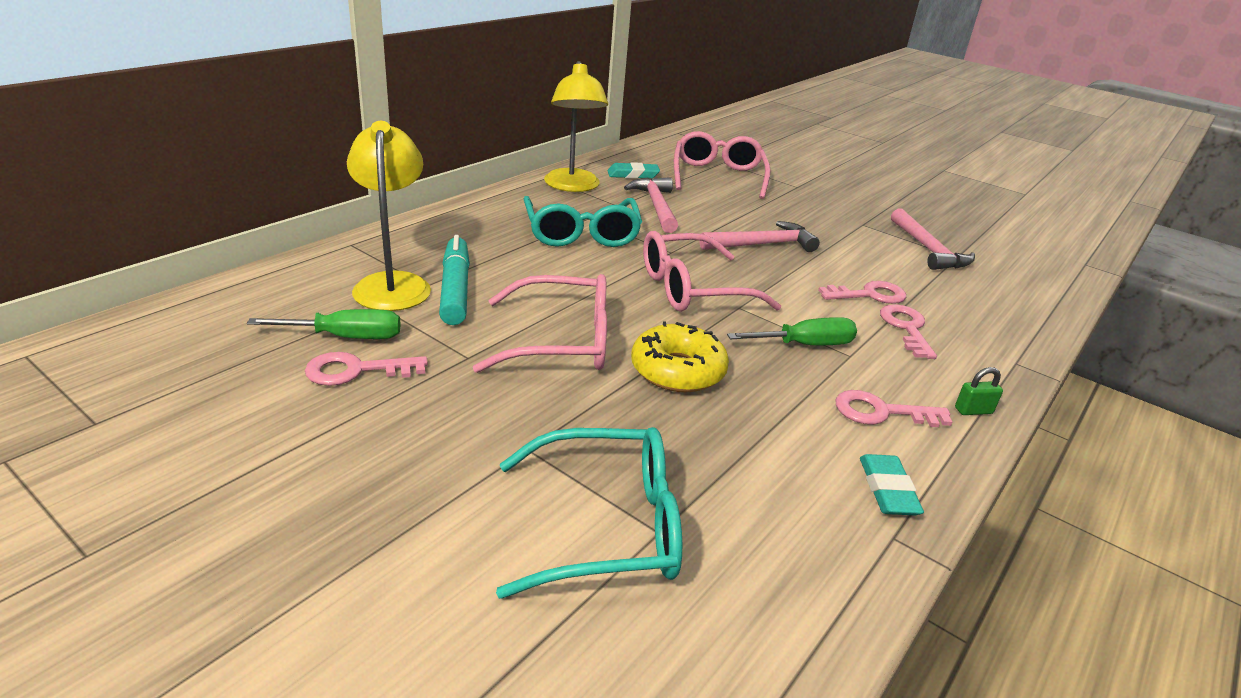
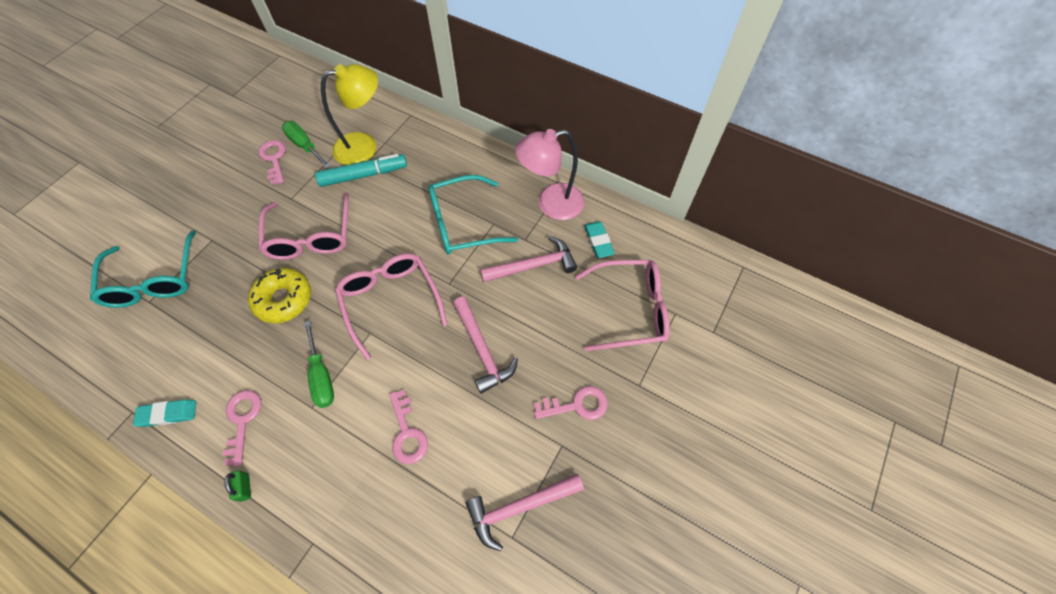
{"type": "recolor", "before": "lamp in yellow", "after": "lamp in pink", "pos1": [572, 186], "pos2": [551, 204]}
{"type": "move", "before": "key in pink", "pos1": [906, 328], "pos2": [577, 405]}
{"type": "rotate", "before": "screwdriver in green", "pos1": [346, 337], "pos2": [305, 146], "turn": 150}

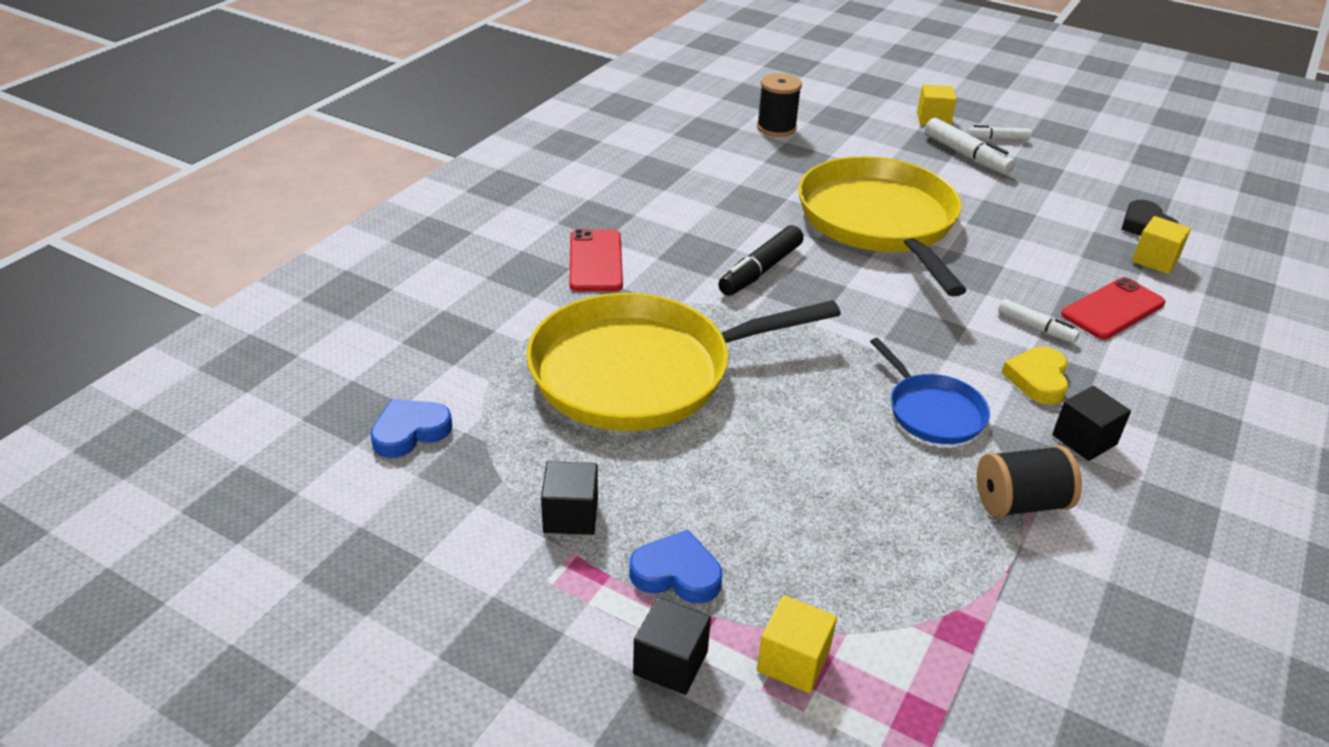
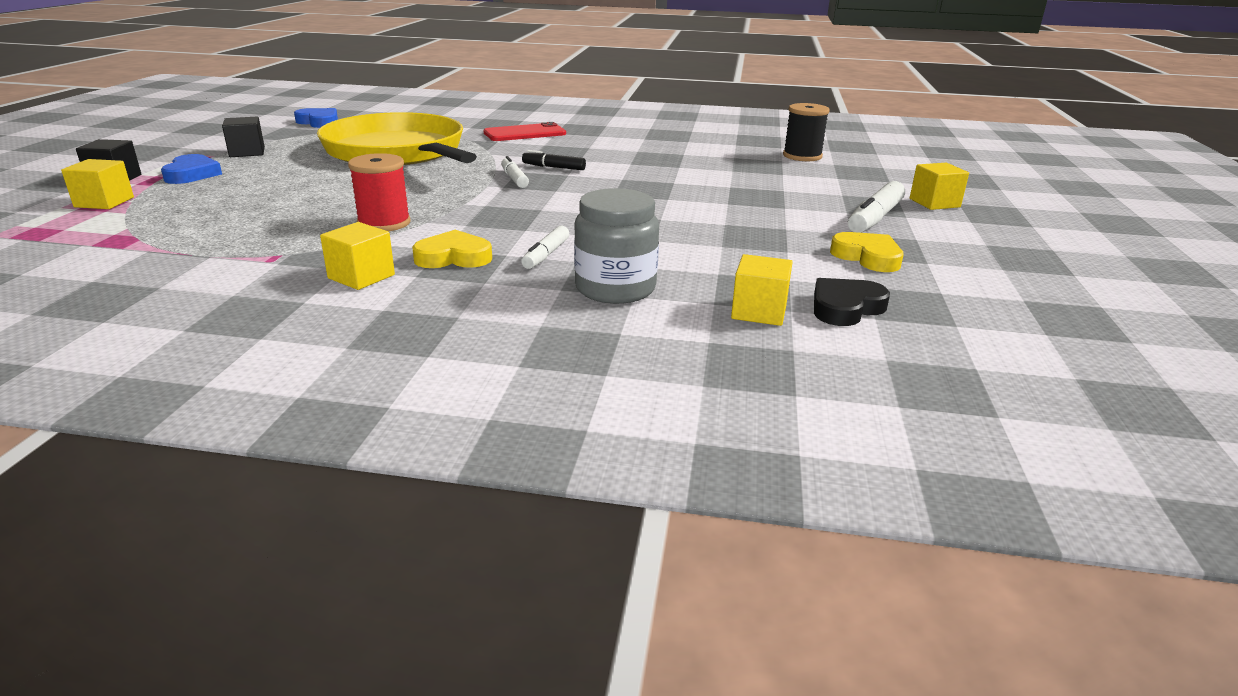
{"type": "move", "before": "marker in white", "pos1": [997, 139], "pos2": [514, 179]}
{"type": "delete", "before": "pan in yellow", "pos1": [879, 222]}
{"type": "resize", "before": "marker in black", "pos1": [760, 270], "pos2": [554, 167], "scale": 0.61}
{"type": "replace", "before": "phone in red", "after": "jar in grey", "pos1": [1113, 309], "pos2": [615, 288]}
{"type": "replace", "before": "pan in blue", "after": "spool in red", "pos1": [932, 411], "pos2": [384, 223]}
{"type": "recolor", "before": "cube in black", "after": "cube in yellow", "pos1": [1084, 440], "pos2": [361, 276]}
{"type": "delete", "before": "spool in black", "pos1": [1020, 503]}
{"type": "insert", "after": "heart in yellow", "pos2": [867, 257]}

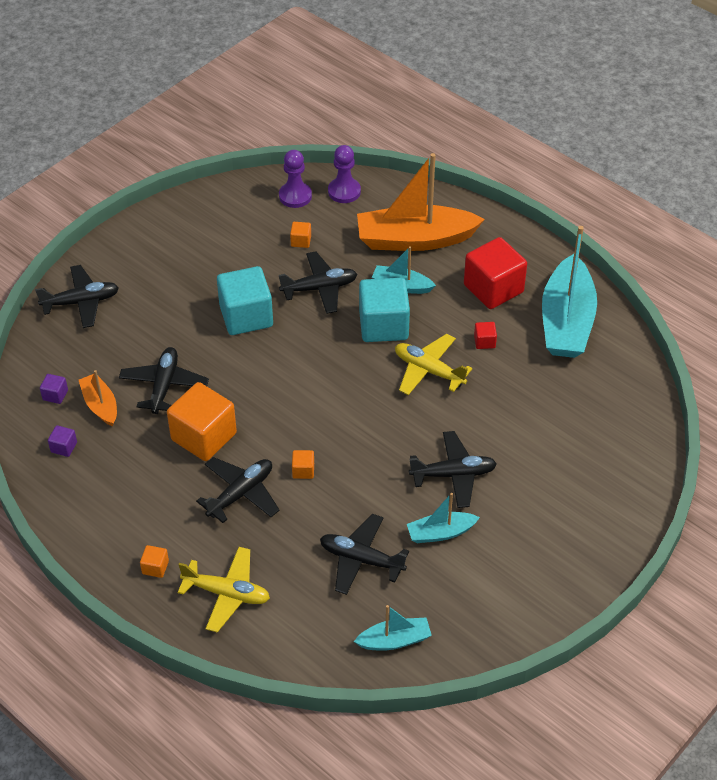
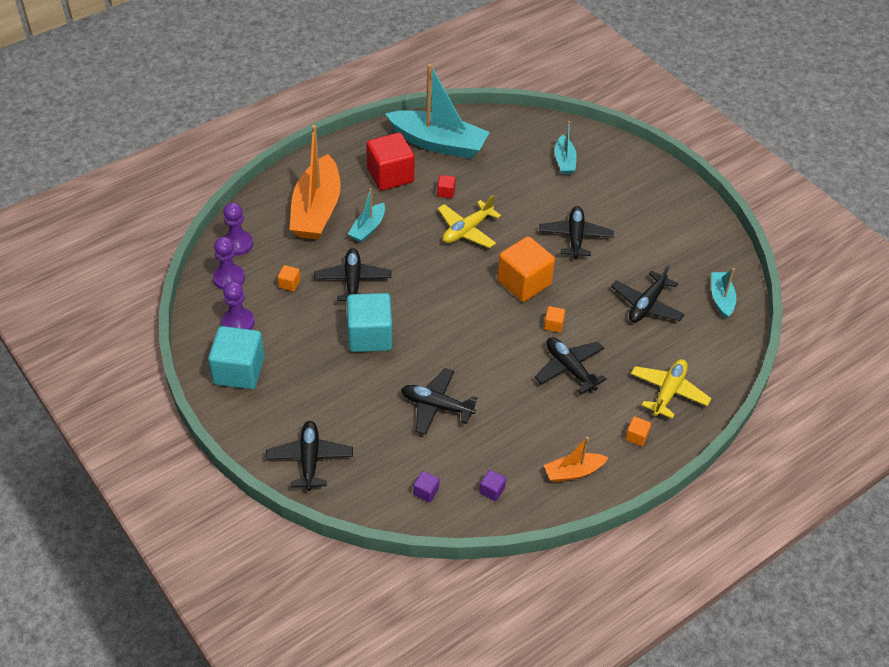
{"type": "move", "before": "cube in turquoise", "pos1": [383, 325], "pos2": [239, 371]}
{"type": "move", "before": "boat in orange", "pos1": [100, 405], "pos2": [573, 472]}
{"type": "move", "before": "cube in orange", "pos1": [204, 436], "pos2": [524, 282]}
{"type": "move", "before": "boat in turquoise", "pos1": [440, 533], "pos2": [564, 161]}
{"type": "insert", "after": "pawn in purple", "pos2": [238, 322]}

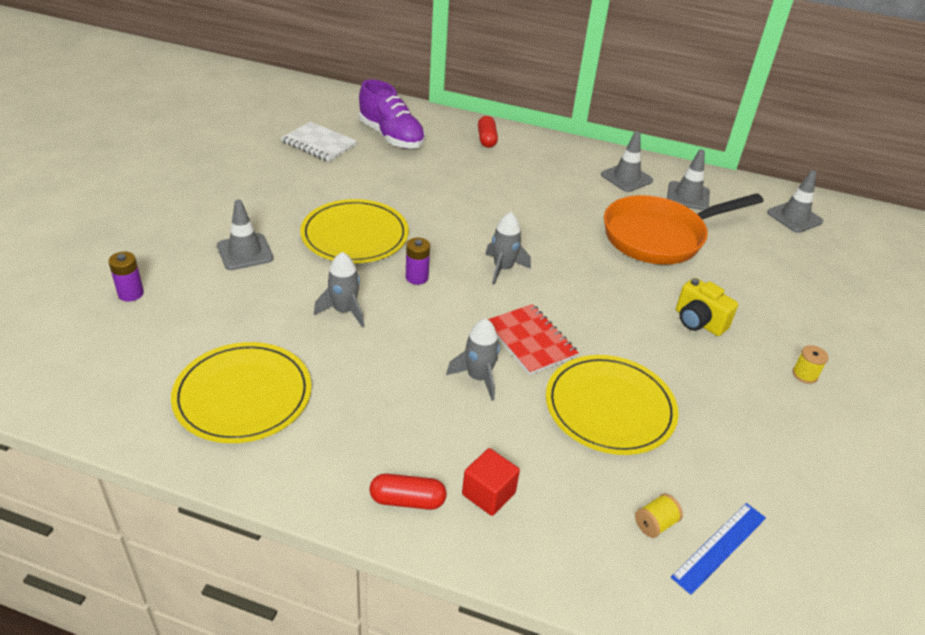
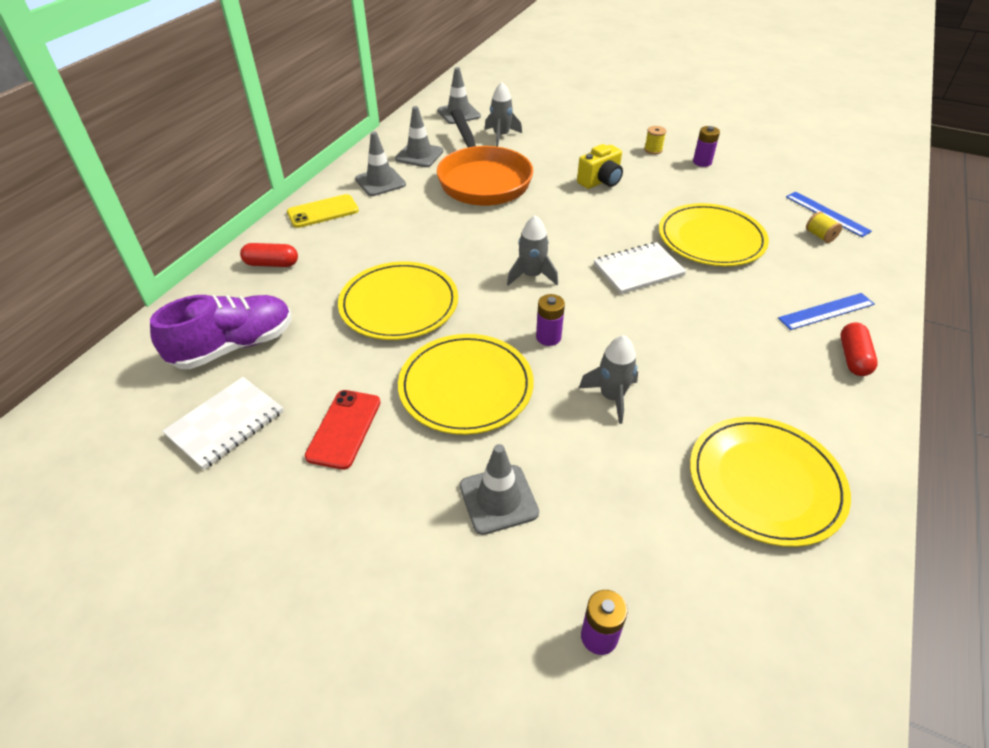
{"type": "recolor", "before": "notebook in red", "after": "notebook in white", "pos1": [530, 341], "pos2": [638, 270]}
{"type": "move", "before": "rocket in grey", "pos1": [478, 378], "pos2": [501, 136]}
{"type": "replace", "before": "cube in red", "after": "ruler in blue", "pos1": [488, 494], "pos2": [826, 311]}
{"type": "insert", "after": "battery in purple", "pos2": [702, 162]}
{"type": "insert", "after": "phone in yellow", "pos2": [323, 212]}
{"type": "insert", "after": "plate in yellow", "pos2": [399, 304]}
{"type": "insert", "after": "phone in red", "pos2": [344, 429]}

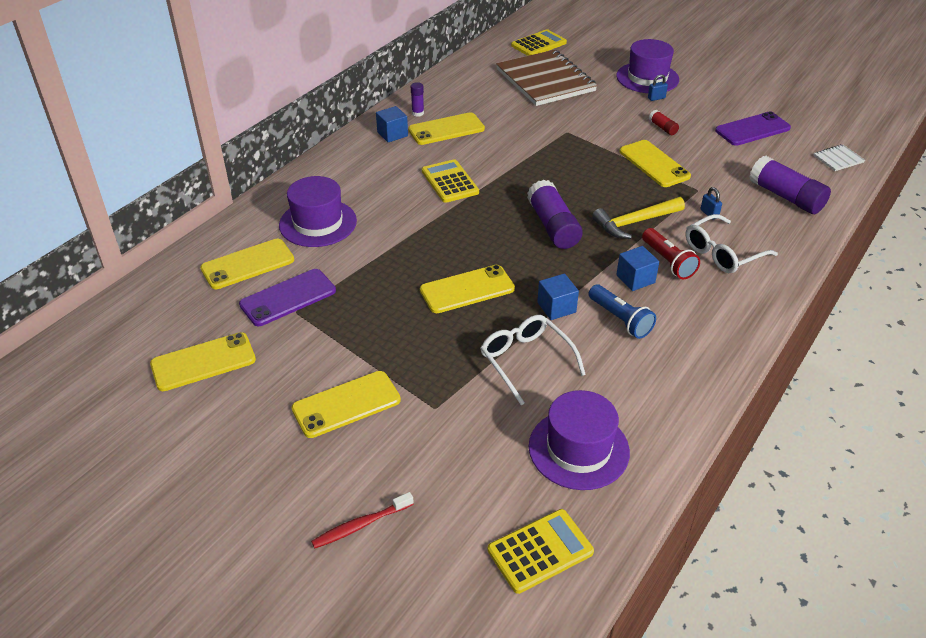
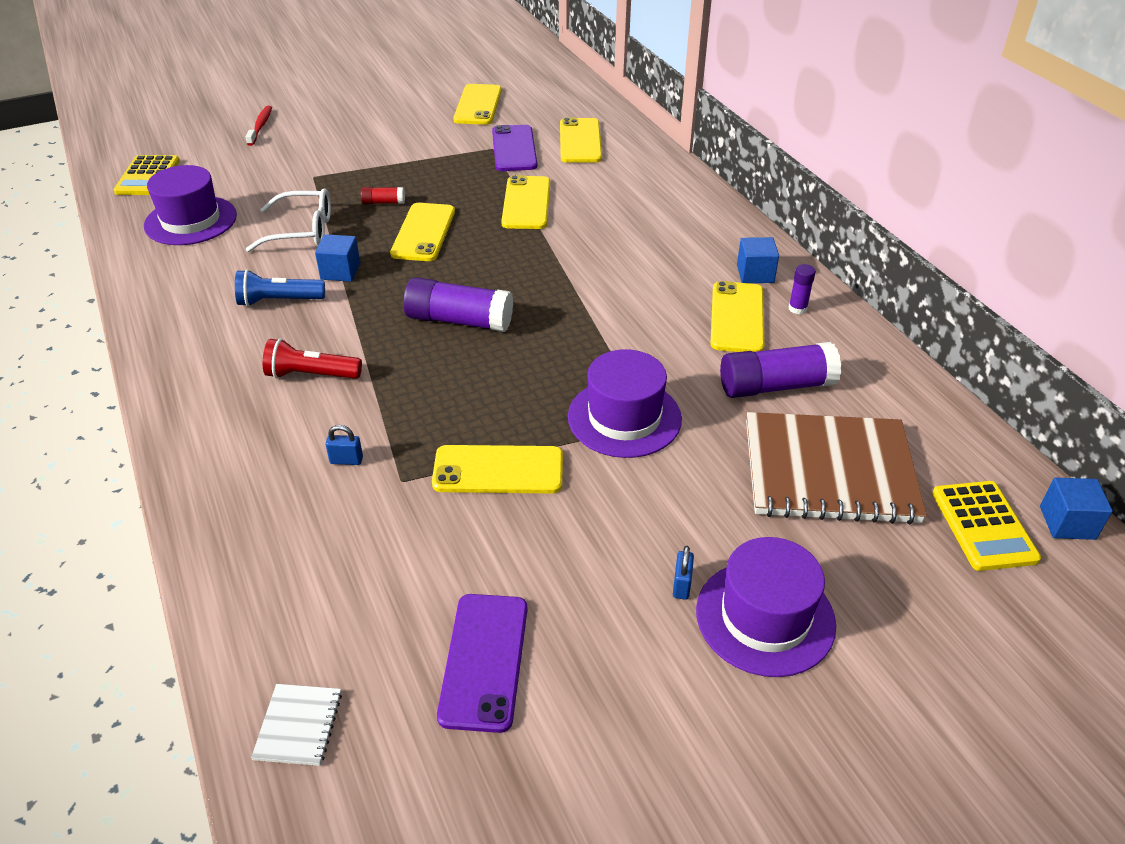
{"type": "move", "before": "glue stick in red", "pos1": [662, 128], "pos2": [383, 202]}
{"type": "move", "before": "glue stick in purple", "pos1": [786, 197], "pos2": [776, 386]}
{"type": "delete", "before": "calculator in yellow", "pos1": [450, 182]}
{"type": "move", "before": "hat in purple", "pos1": [318, 223], "pos2": [624, 418]}
{"type": "delete", "before": "hammer in yellow", "pos1": [635, 222]}
{"type": "delete", "before": "glasses in white", "pos1": [722, 253]}
{"type": "move", "before": "cube in blue", "pos1": [635, 279], "pos2": [1067, 523]}
{"type": "move", "before": "phone in yellow", "pos1": [346, 404], "pos2": [526, 203]}

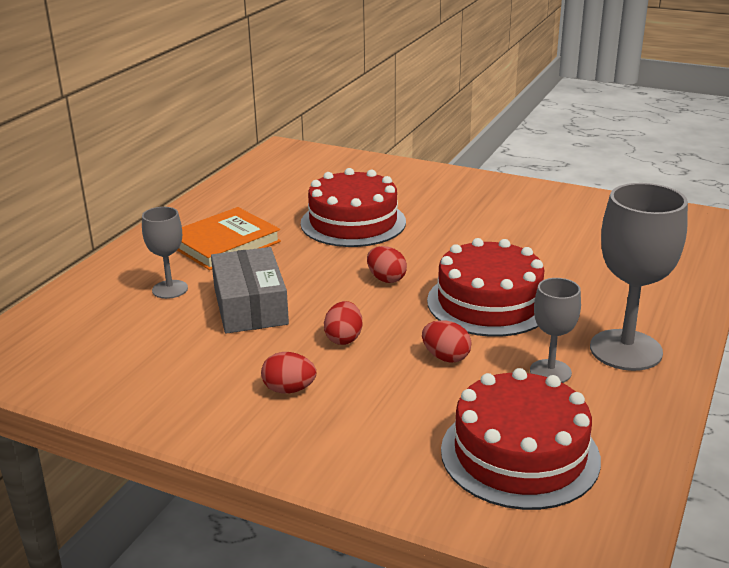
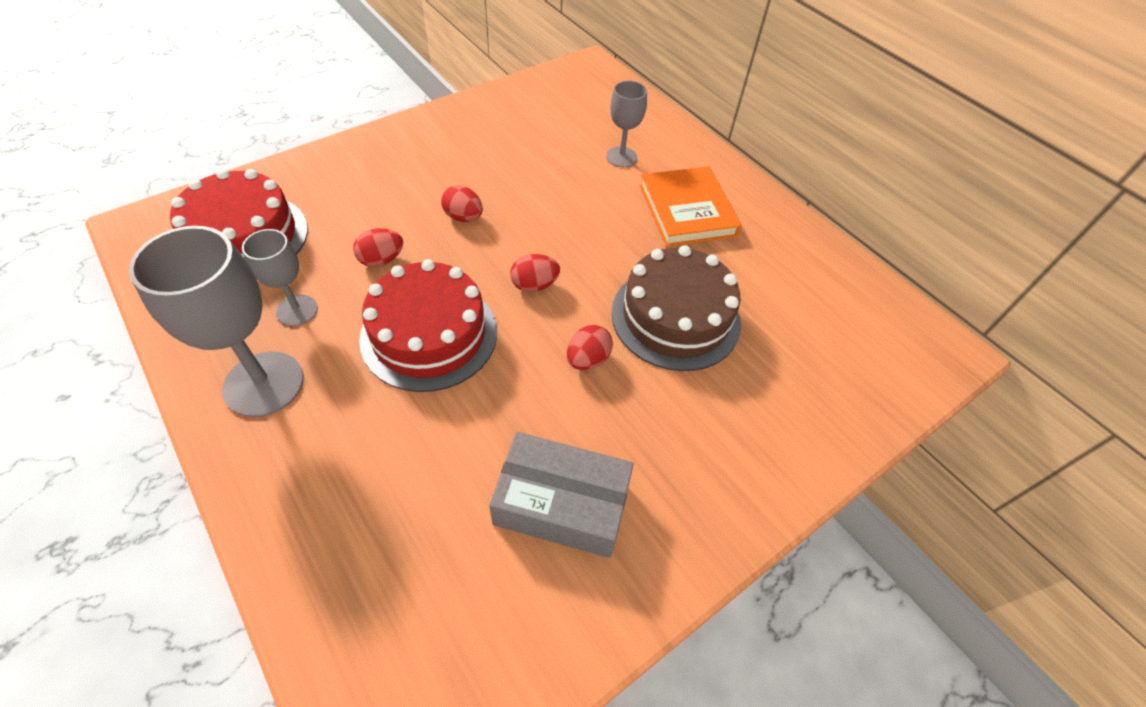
{"type": "recolor", "before": "cake in red", "after": "cake in brown", "pos1": [353, 222], "pos2": [675, 317]}
{"type": "move", "before": "box in grey", "pos1": [250, 305], "pos2": [561, 503]}
{"type": "move", "before": "egg in red", "pos1": [289, 389], "pos2": [587, 359]}

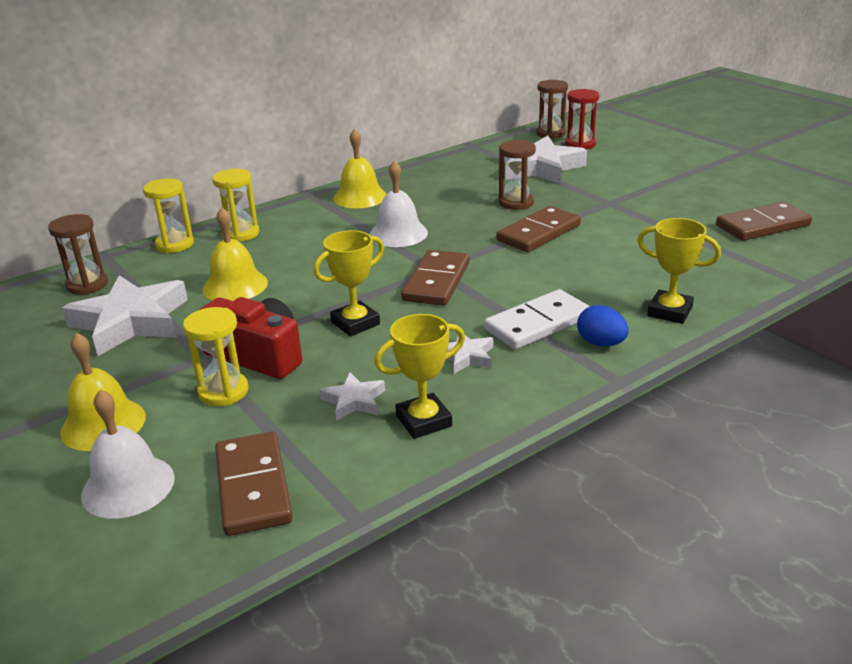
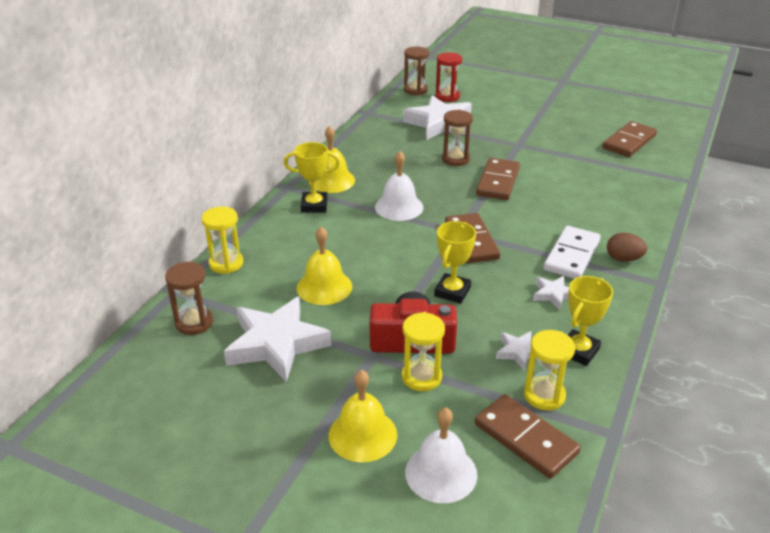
{"type": "move", "before": "hourglass in yellow", "pos1": [241, 234], "pos2": [544, 395]}
{"type": "move", "before": "trophy in yellow", "pos1": [669, 311], "pos2": [314, 205]}
{"type": "recolor", "before": "egg in blue", "after": "egg in brown", "pos1": [601, 343], "pos2": [623, 259]}

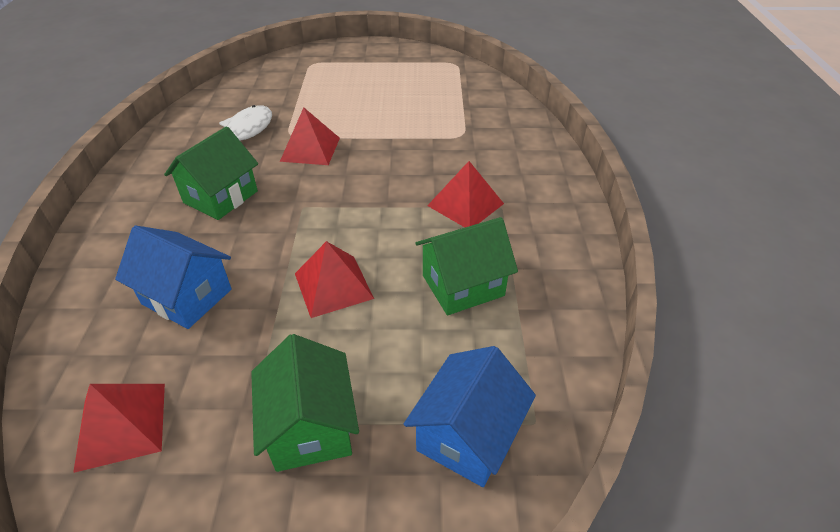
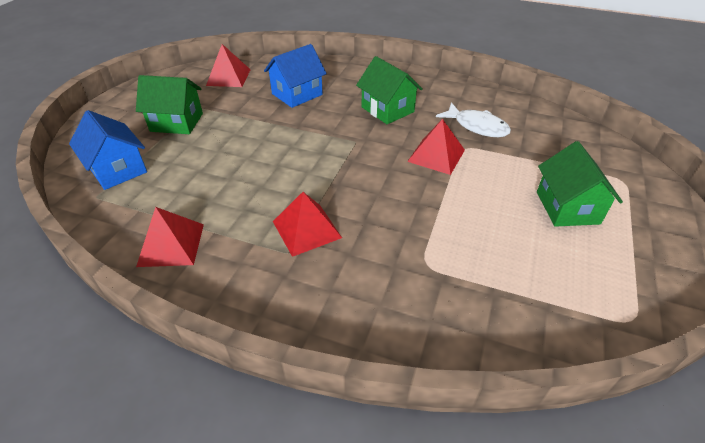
{"type": "move", "before": "house in green", "pos1": [462, 285], "pos2": [567, 207]}
{"type": "move", "before": "pyramid in red", "pos1": [333, 286], "pos2": [171, 245]}

